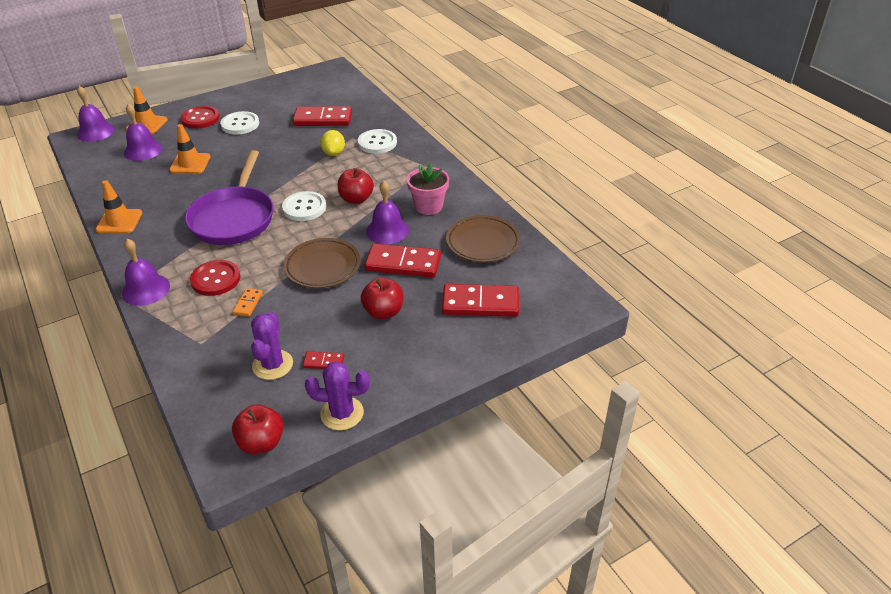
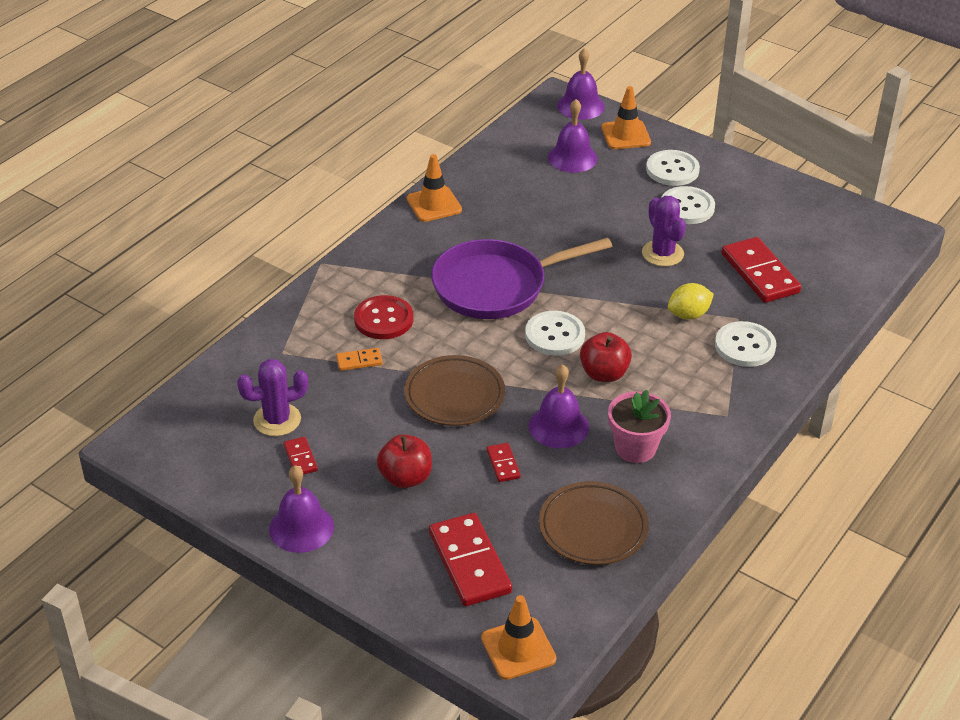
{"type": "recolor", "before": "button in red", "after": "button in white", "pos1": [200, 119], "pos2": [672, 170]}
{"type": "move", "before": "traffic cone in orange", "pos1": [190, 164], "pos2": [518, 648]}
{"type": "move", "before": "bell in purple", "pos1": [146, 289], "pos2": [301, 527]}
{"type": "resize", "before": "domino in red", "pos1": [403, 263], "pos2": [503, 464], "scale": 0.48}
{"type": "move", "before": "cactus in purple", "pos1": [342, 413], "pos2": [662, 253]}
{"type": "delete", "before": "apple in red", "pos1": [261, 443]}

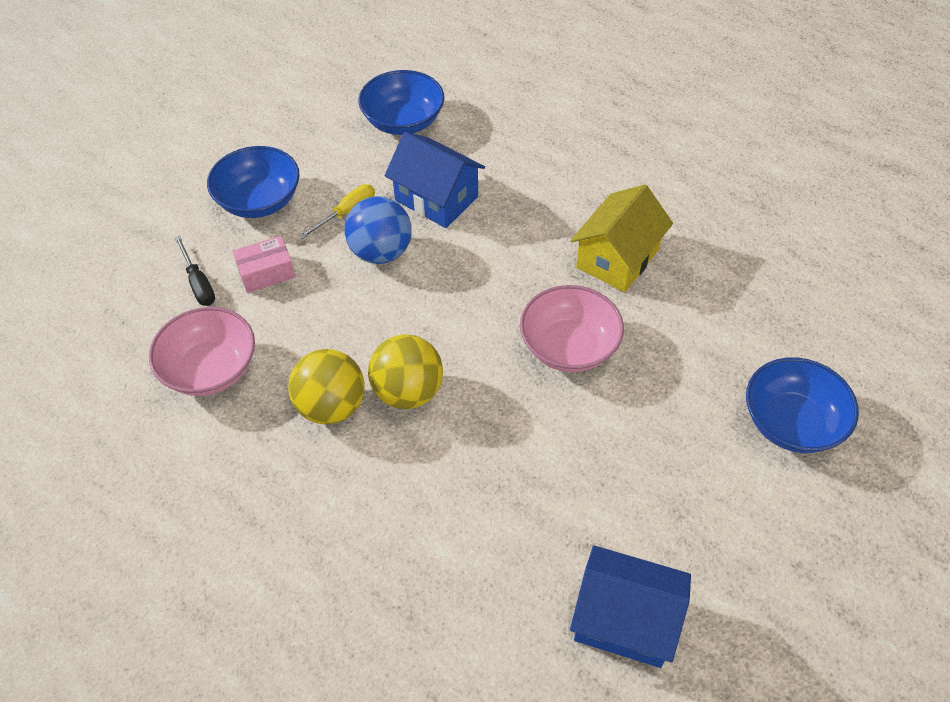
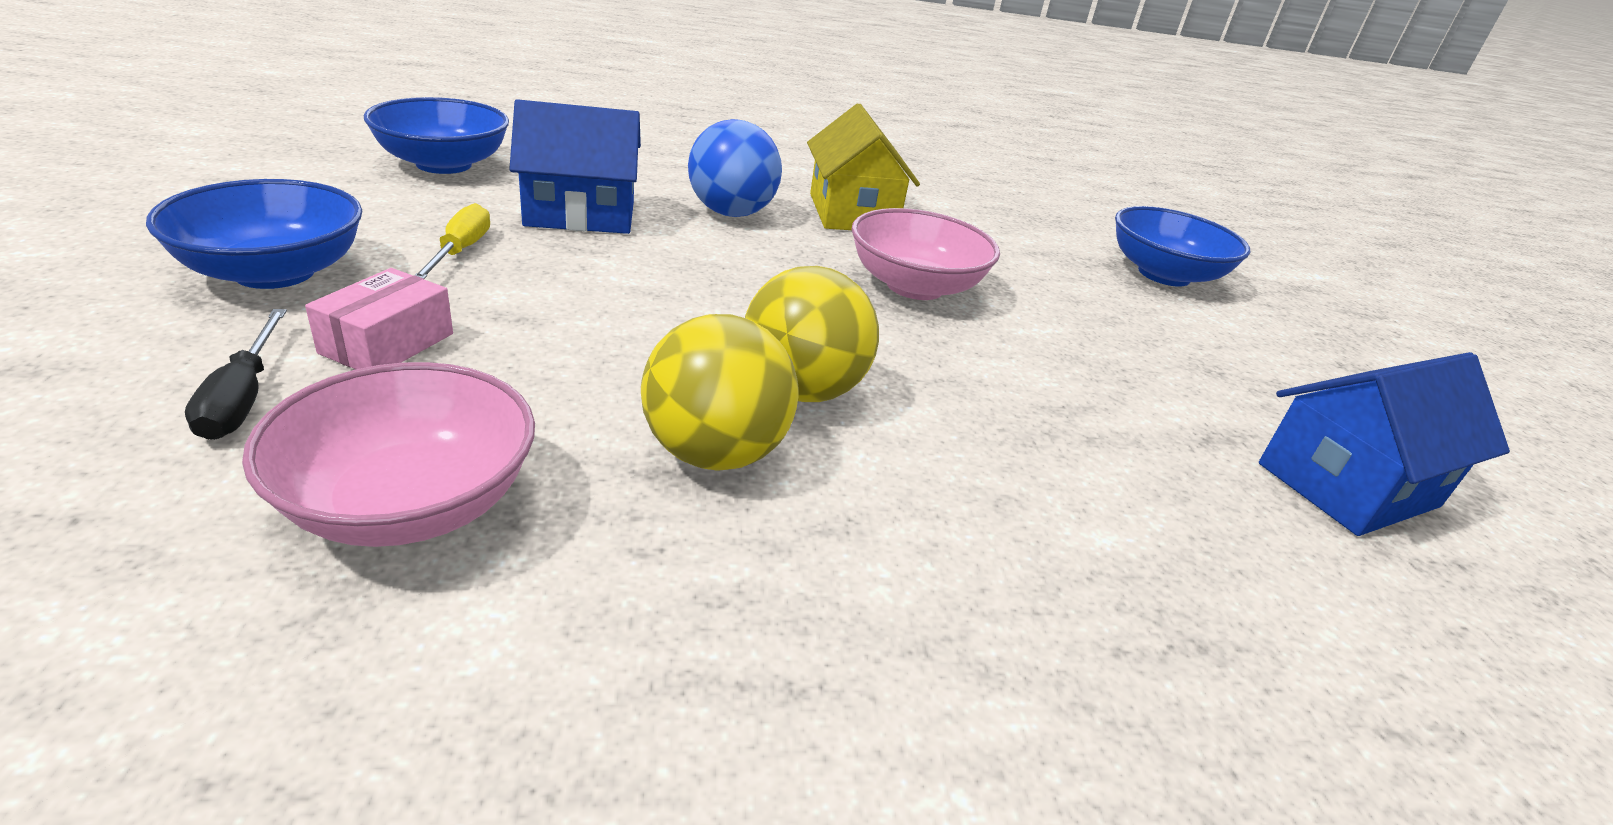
{"type": "move", "before": "ball in blue", "pos1": [381, 252], "pos2": [731, 213]}
{"type": "rotate", "before": "screwdriver in black", "pos1": [198, 283], "pos2": [242, 397], "turn": 60}

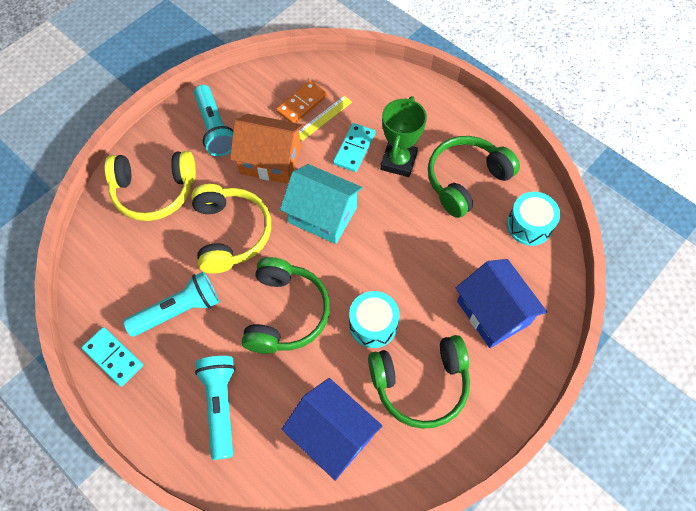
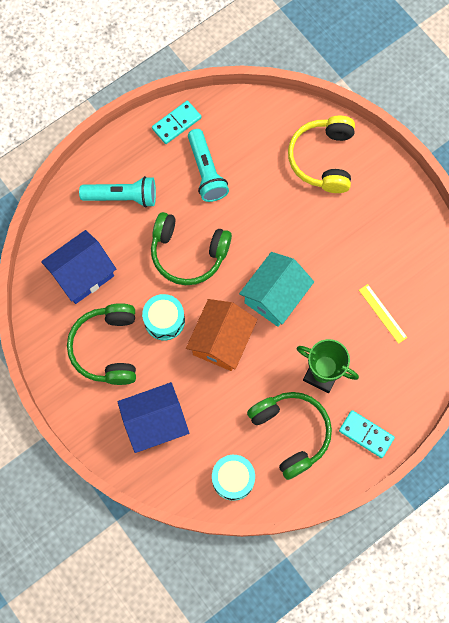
{"type": "delete", "before": "domino in orange", "pos1": [302, 104]}
{"type": "delete", "before": "flashlight in turquoise", "pos1": [215, 128]}
{"type": "move", "before": "house in orange", "pos1": [270, 160], "pos2": [221, 341]}
{"type": "move", "before": "domino in turquoise", "pos1": [354, 149], "pos2": [366, 434]}
{"type": "delete", "before": "headphones in yellow", "pos1": [231, 233]}

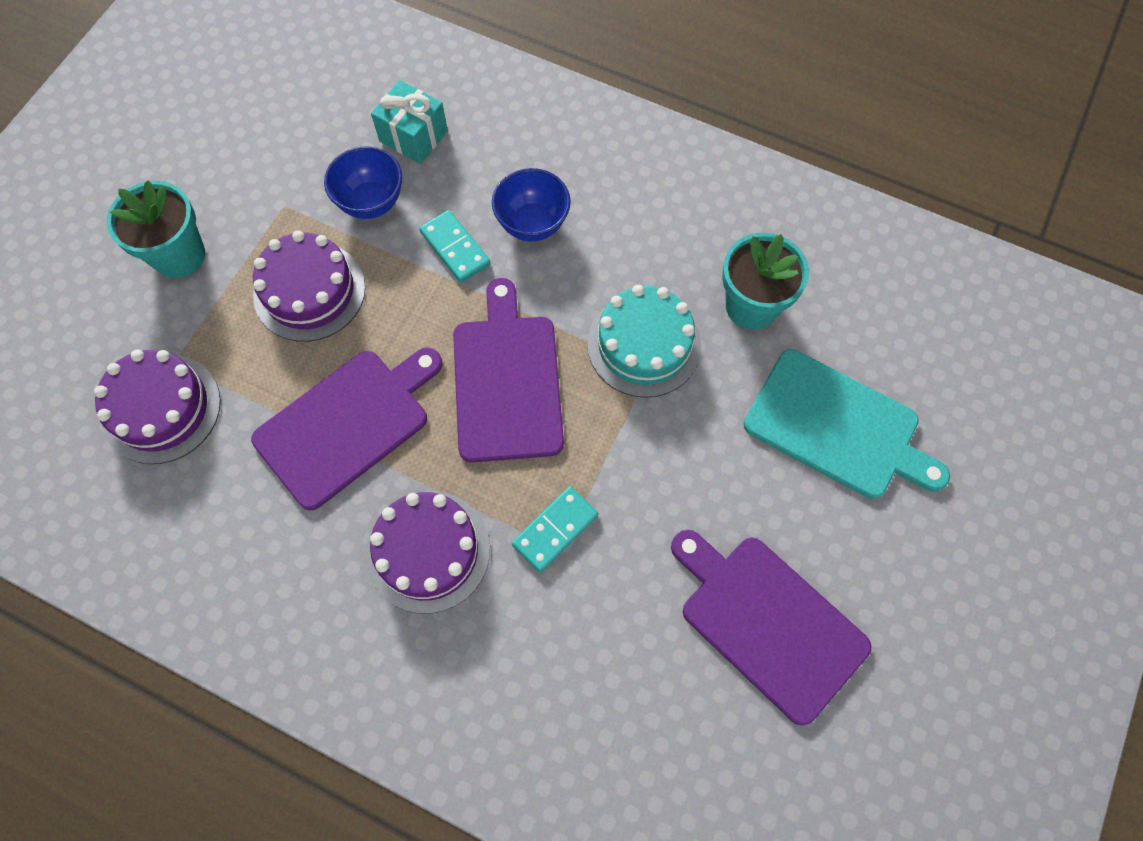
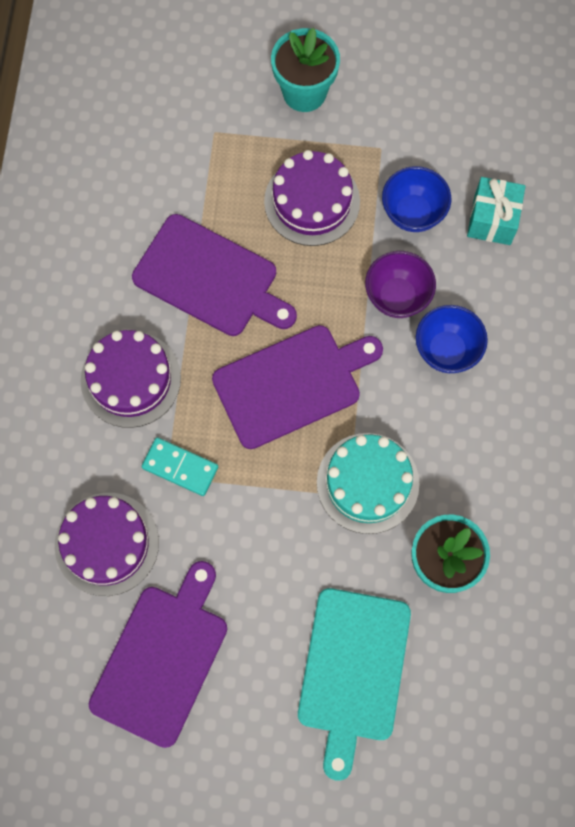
{"type": "replace", "before": "domino in turquoise", "after": "bowl in purple", "pos1": [455, 248], "pos2": [397, 297]}
{"type": "move", "before": "cake in purple", "pos1": [161, 408], "pos2": [107, 544]}

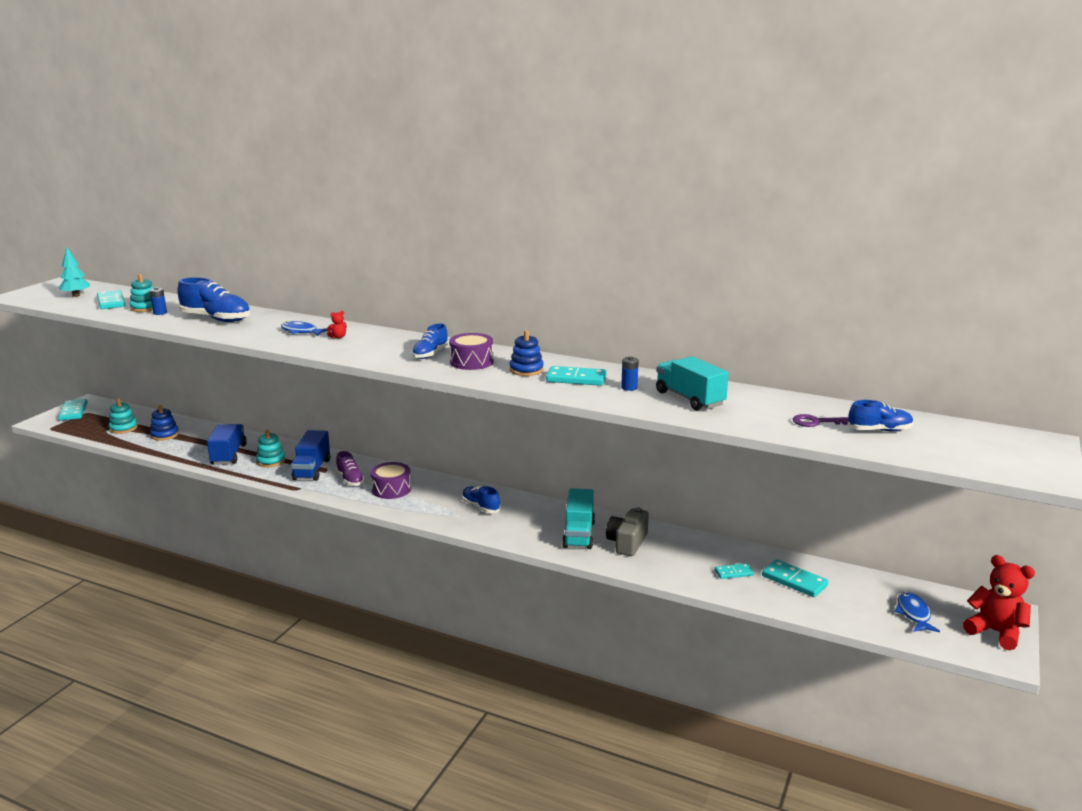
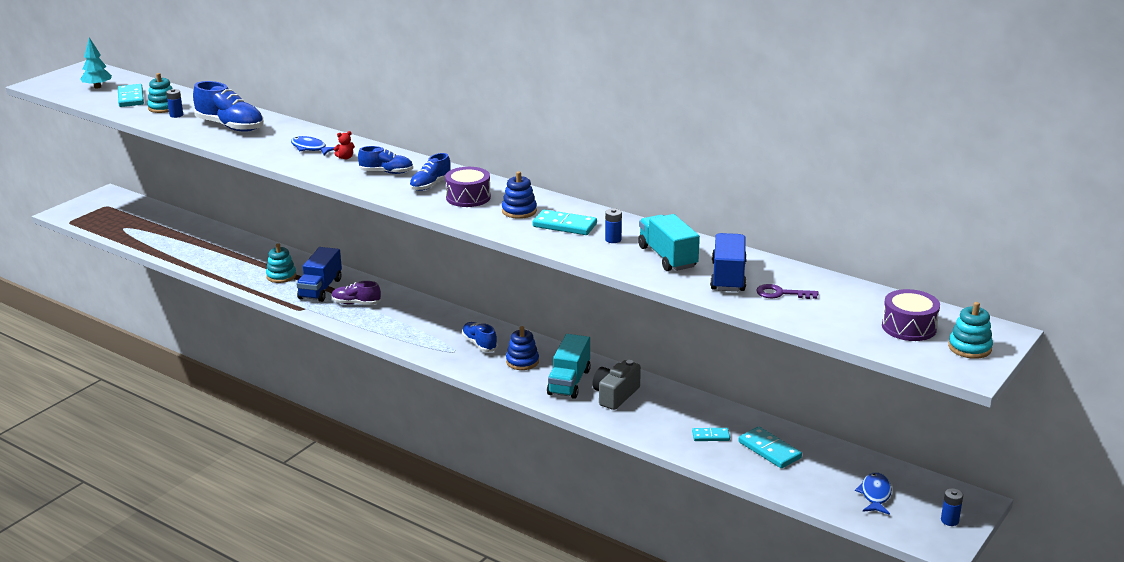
{"type": "move", "before": "stacking toy in turquoise", "pos1": [123, 428], "pos2": [969, 348]}
{"type": "delete", "before": "domino in turquoise", "pos1": [73, 412]}
{"type": "move", "before": "shoe in blue", "pos1": [879, 430], "pos2": [386, 172]}
{"type": "move", "before": "stacking toy in blue", "pos1": [165, 435], "pos2": [522, 362]}
{"type": "move", "before": "truck in blue", "pos1": [228, 455], "pos2": [728, 277]}
{"type": "rotate", "before": "shoe in purple", "pos1": [350, 479], "pos2": [356, 303], "turn": 120}
{"type": "move", "before": "drum in purple", "pos1": [391, 489], "pos2": [909, 327]}
{"type": "replace", "before": "teddy bear in red", "after": "battery in blue", "pos1": [995, 632], "pos2": [949, 520]}

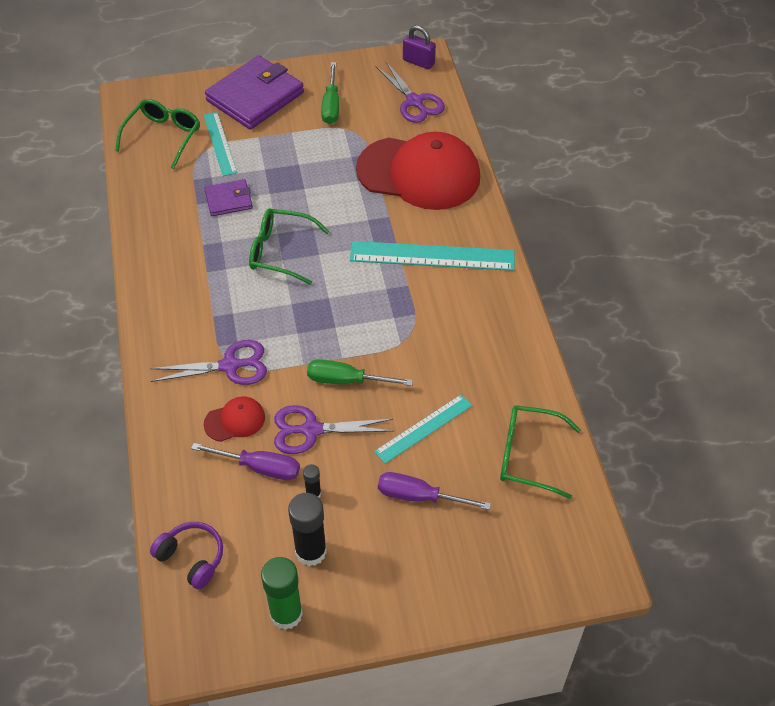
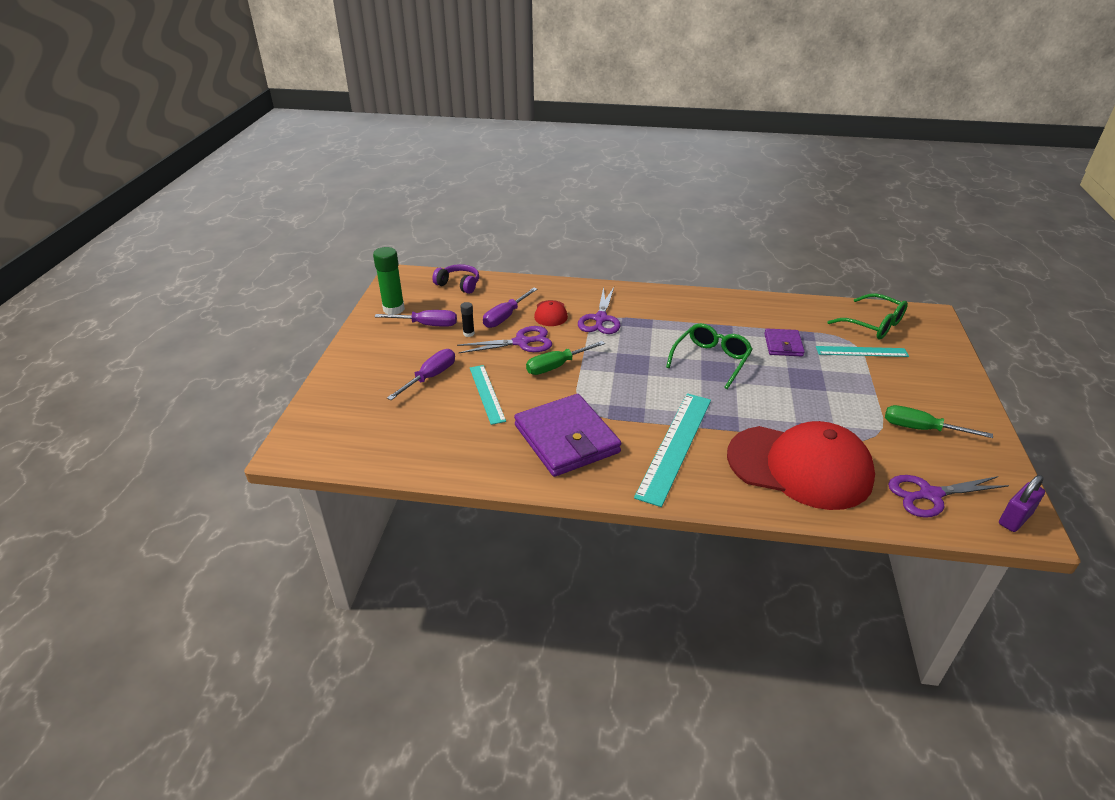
{"type": "move", "before": "wallet in purple", "pos1": [255, 97], "pos2": [566, 439]}
{"type": "rotate", "before": "cap in red", "pos1": [419, 173], "pos2": [800, 467], "turn": -105}
{"type": "rotate", "before": "screwdriver in green", "pos1": [346, 380], "pos2": [556, 366], "turn": -150}
{"type": "rotate", "before": "scissors in purple", "pos1": [311, 430], "pos2": [521, 342], "turn": 60}
{"type": "delete", "before": "glasses in green", "pos1": [528, 455]}
{"type": "replace", "before": "glue stick in black", "after": "screwdriver in purple", "pos1": [311, 551], "pos2": [427, 325]}
{"type": "rotate", "before": "headphones in purple", "pos1": [192, 558], "pos2": [459, 285], "turn": -120}

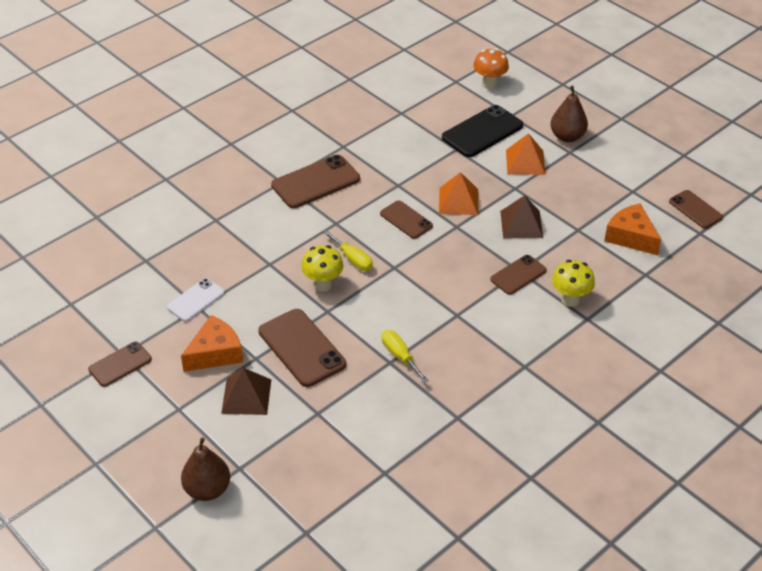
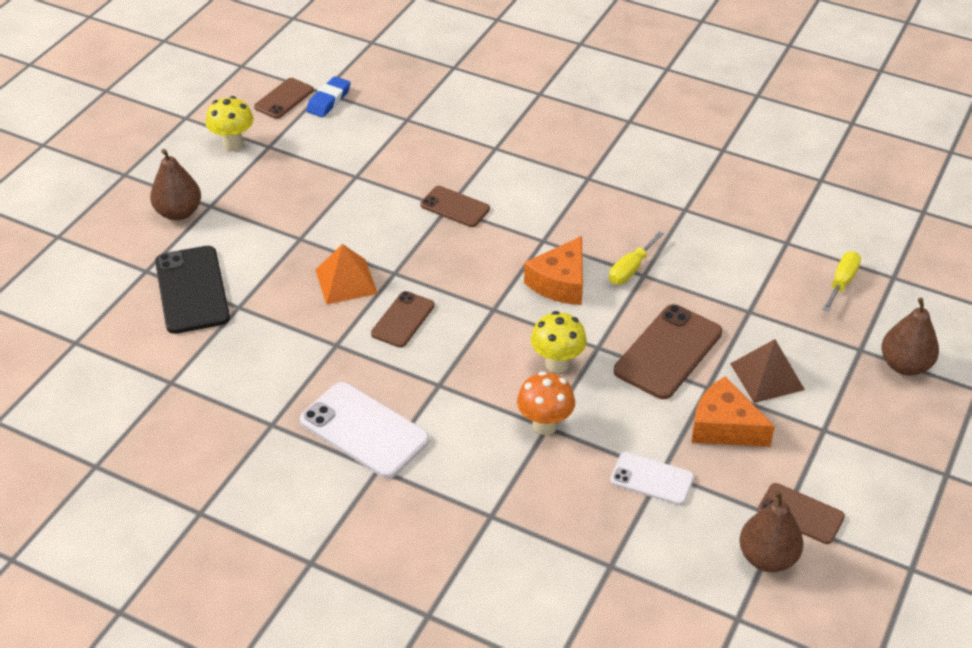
{"type": "move", "before": "mushroom in orange", "pos1": [489, 84], "pos2": [545, 425]}
{"type": "rotate", "before": "phone in black", "pos1": [482, 132], "pos2": [192, 290], "turn": 45}
{"type": "delete", "before": "pyramid in orange", "pos1": [525, 162]}
{"type": "recolor", "before": "phone in brown", "after": "phone in white", "pos1": [315, 182], "pos2": [364, 430]}
{"type": "delete", "before": "pyramid in brown", "pos1": [521, 224]}
{"type": "move", "before": "cheese in orange", "pos1": [631, 237], "pos2": [560, 283]}
{"type": "move", "before": "screwdriver in yellow", "pos1": [352, 259], "pos2": [842, 282]}
{"type": "move", "before": "mushroom in yellow", "pos1": [570, 300], "pos2": [233, 144]}
{"type": "insert", "after": "eraser in blue", "pos2": [329, 101]}
{"type": "insert", "after": "pear in brown", "pos2": [767, 557]}

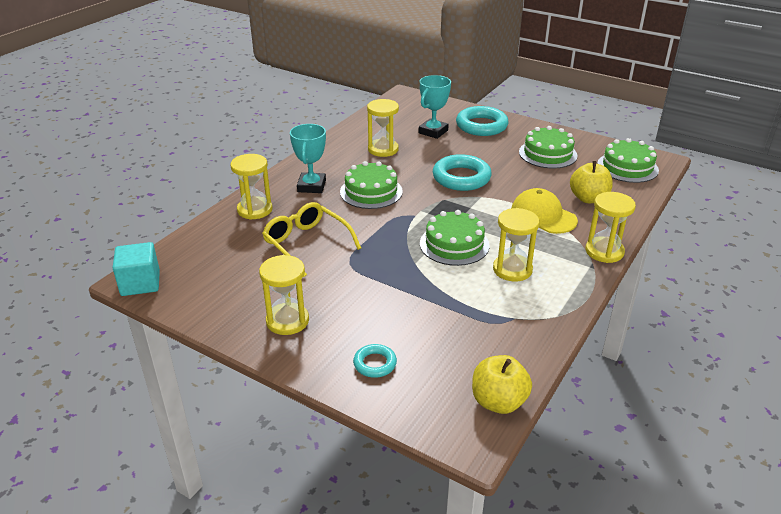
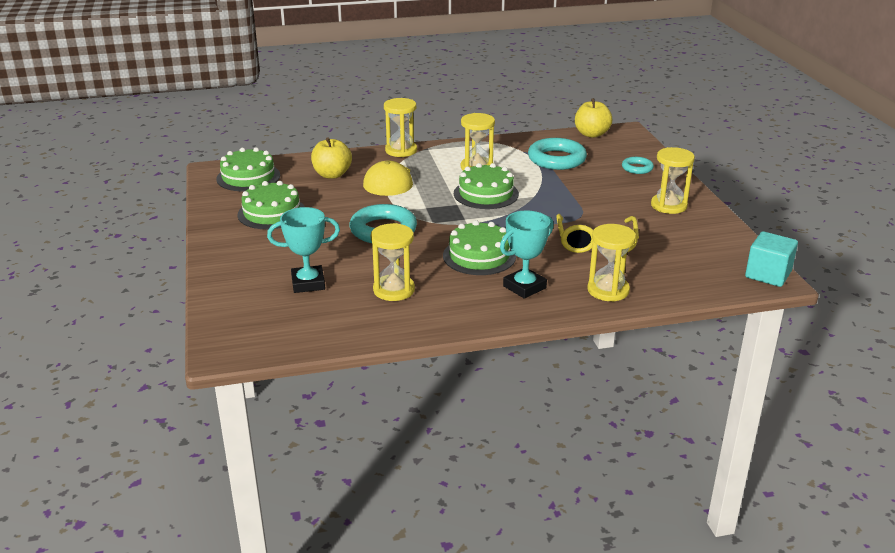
{"type": "move", "before": "ring in turquoise", "pos1": [481, 126], "pos2": [556, 159]}

